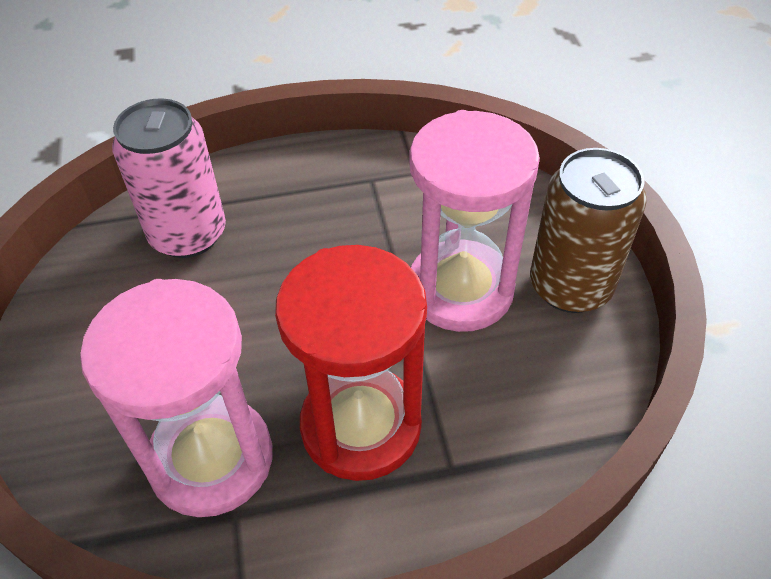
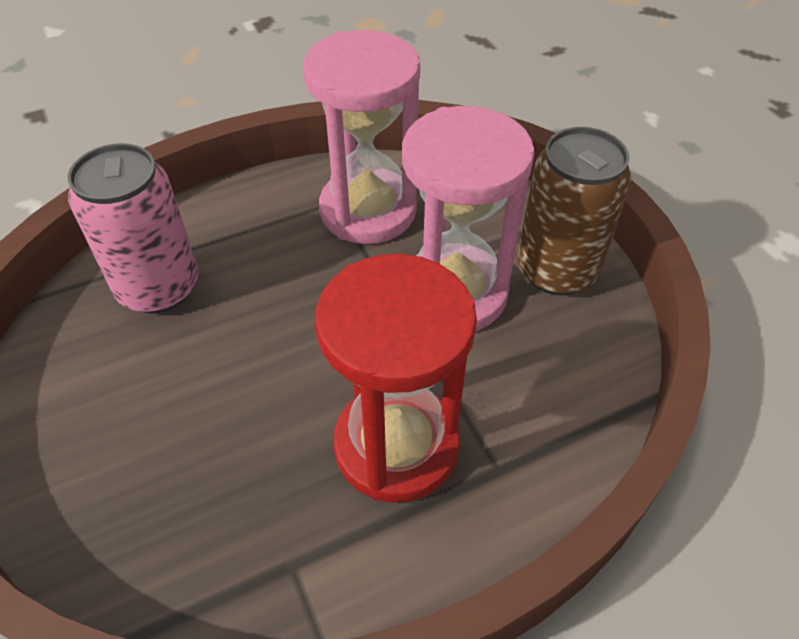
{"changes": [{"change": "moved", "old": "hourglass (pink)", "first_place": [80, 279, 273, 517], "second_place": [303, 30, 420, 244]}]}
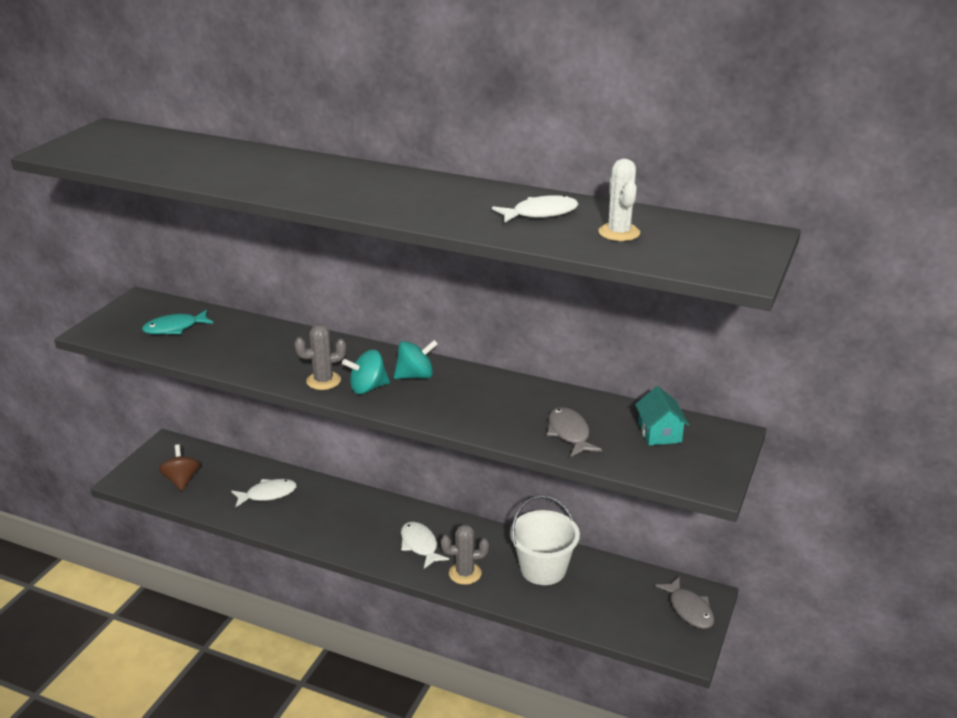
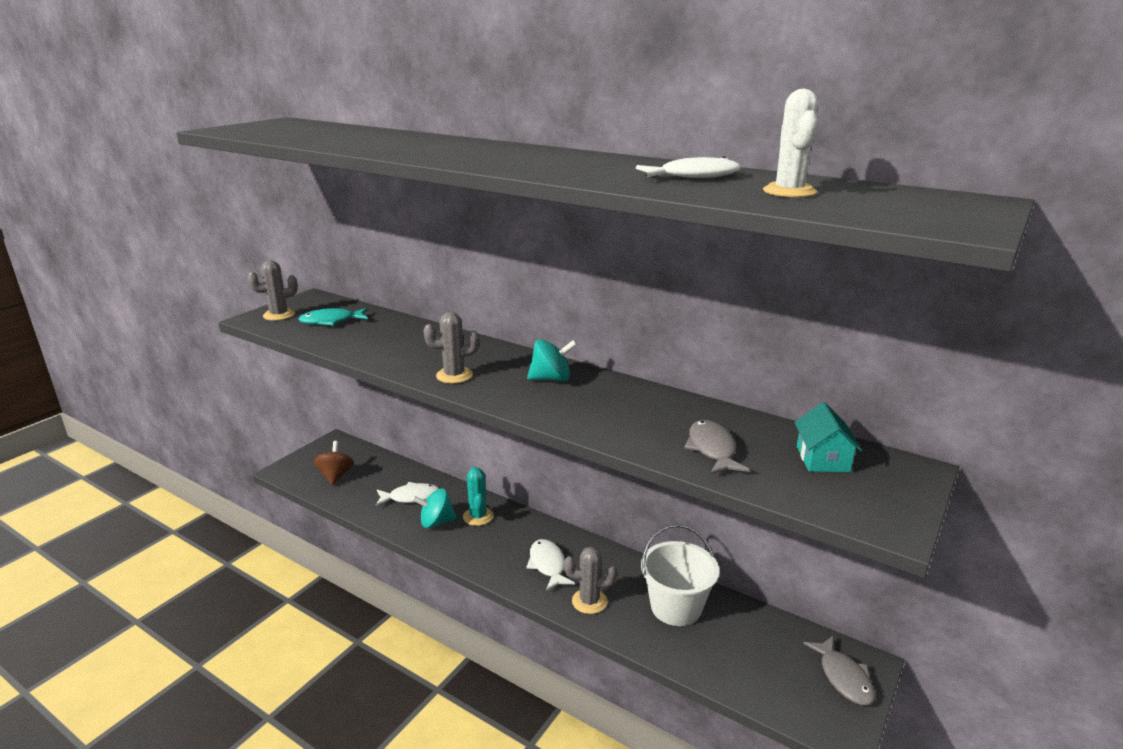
{"changes": [{"change": "moved", "old": "toy top (turquoise)", "first_place": [342, 350, 390, 394], "second_place": [412, 488, 457, 528]}, {"change": "added", "new": "cactus (grey)", "second_place": [248, 260, 298, 321]}, {"change": "added", "new": "cactus (turquoise)", "second_place": [463, 467, 494, 526]}]}
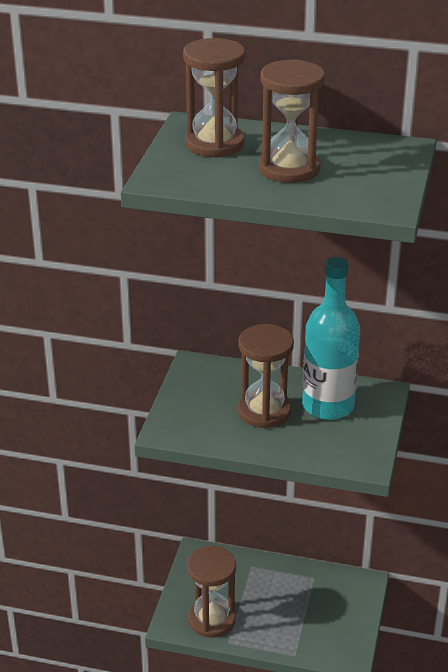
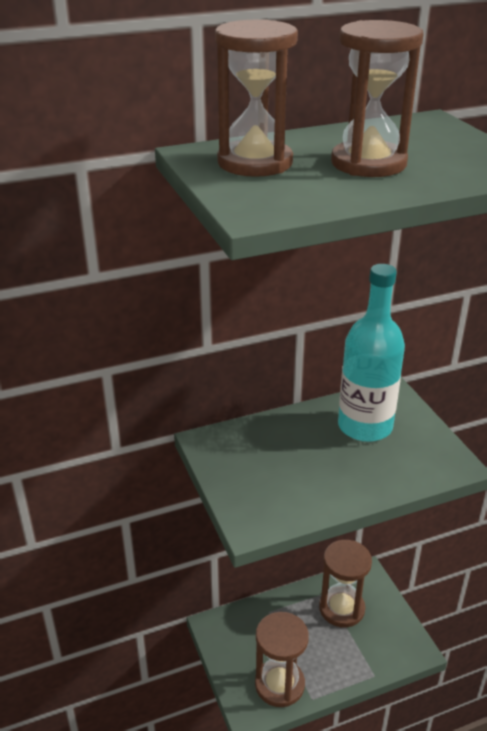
{"changes": [{"change": "moved", "old": "hourglass (brown)", "first_place": [238, 324, 294, 428], "second_place": [319, 540, 372, 627]}]}
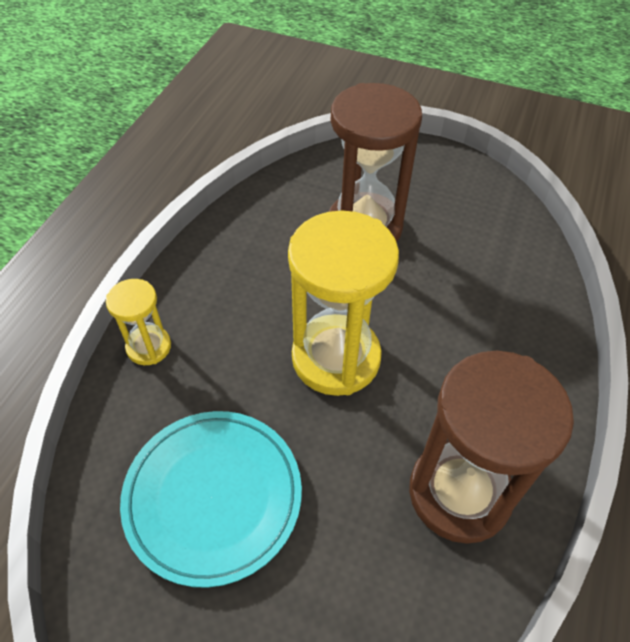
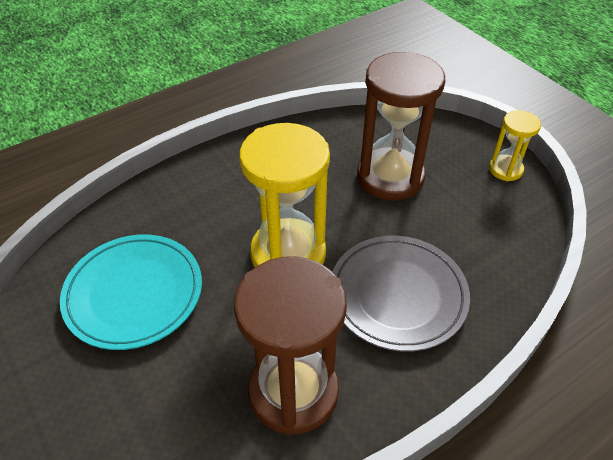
{"changes": [{"change": "moved", "old": "hourglass (yellow)", "first_place": [106, 279, 171, 365], "second_place": [489, 110, 541, 181]}, {"change": "added", "new": "flat dish (grey)", "second_place": [333, 236, 470, 352]}]}
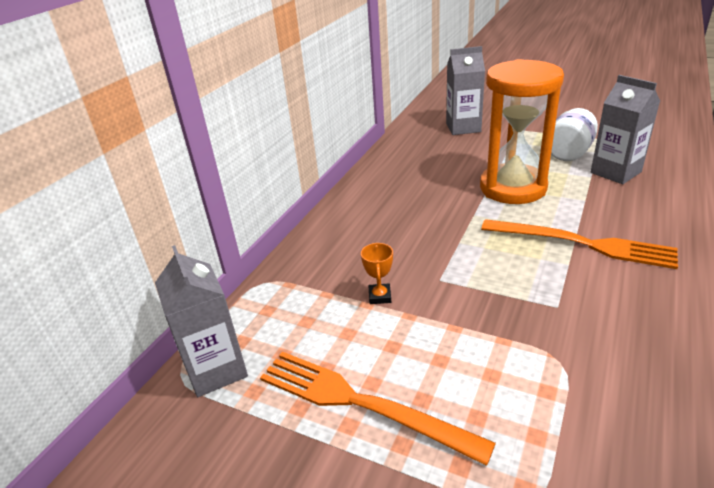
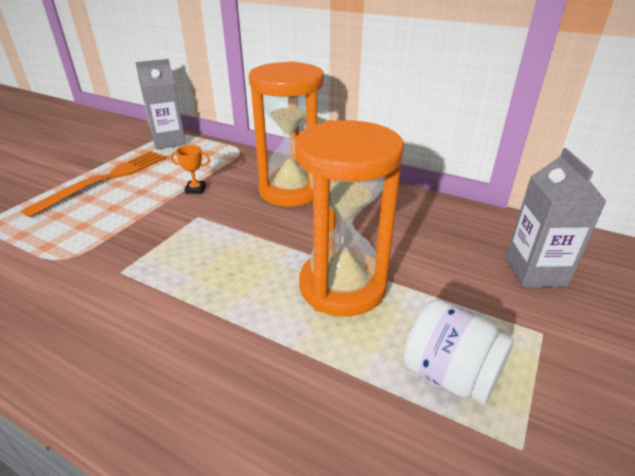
{"changes": [{"change": "removed", "old": "juice carton (grey)", "first_place": [591, 75, 660, 184]}, {"change": "removed", "old": "fork (orange-coloured)", "first_place": [481, 219, 678, 269]}, {"change": "added", "new": "hourglass (orange-coloured)", "second_place": [249, 61, 324, 206]}]}
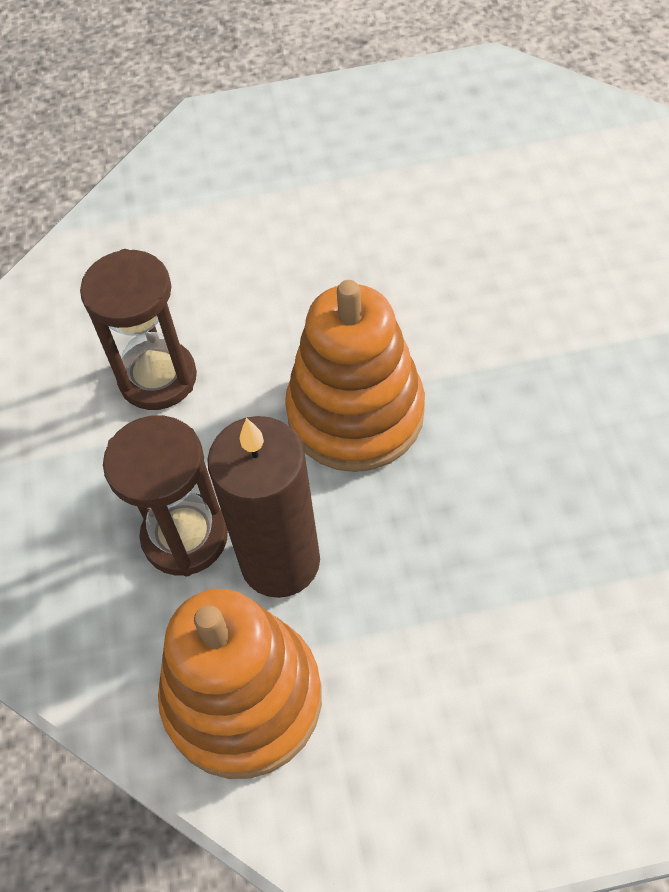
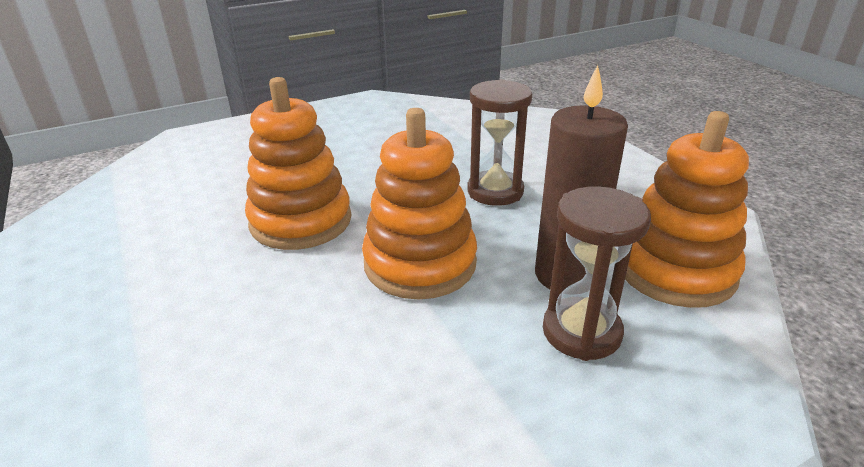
{"changes": [{"change": "moved", "old": "hourglass (brown)", "first_place": [80, 249, 197, 410], "second_place": [468, 79, 532, 206]}, {"change": "added", "new": "stacking rings (orange-coloured)", "second_place": [245, 77, 351, 250]}]}
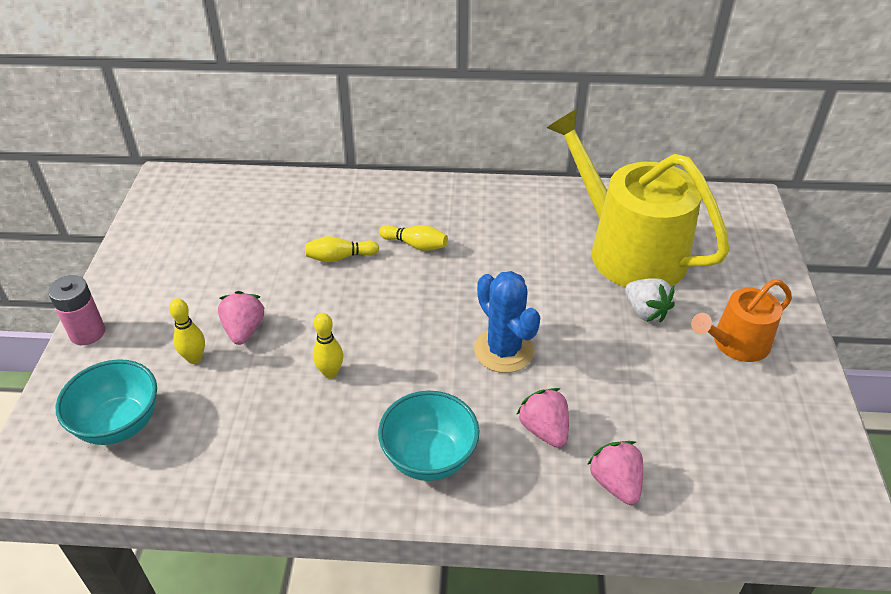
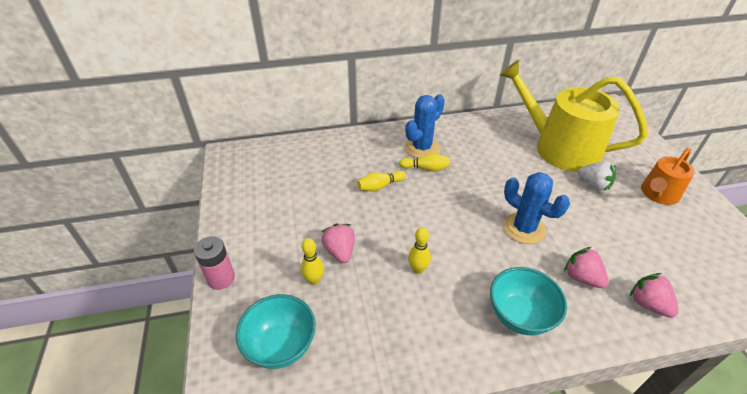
{"changes": [{"change": "added", "new": "cactus (royal blue)", "second_place": [405, 94, 445, 158]}]}
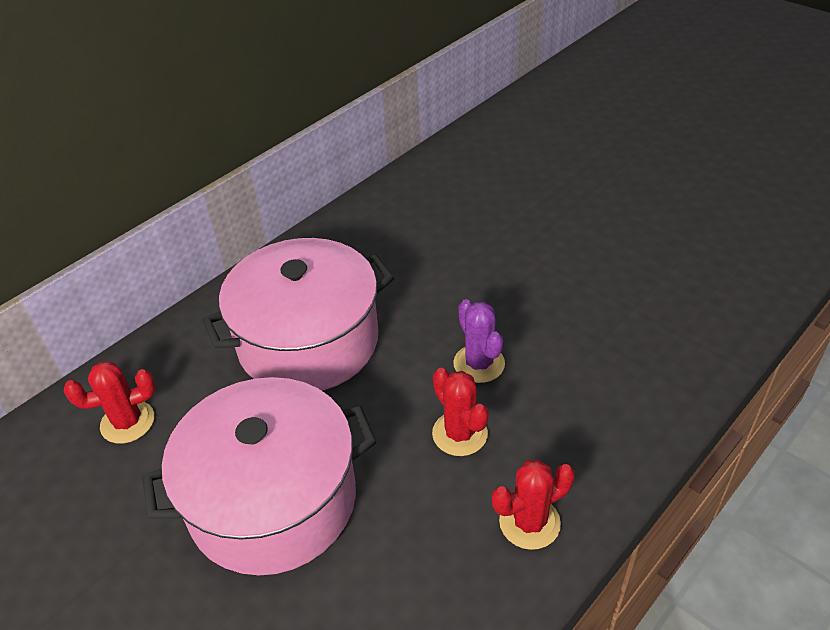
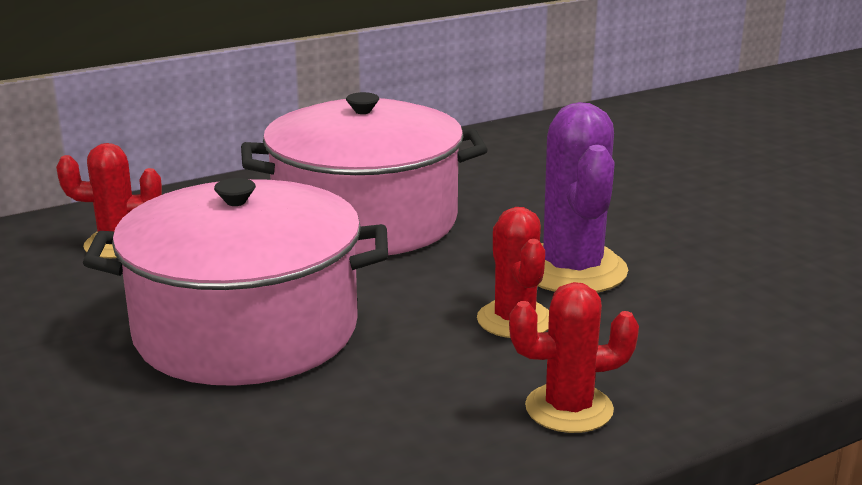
{"changes": [{"change": "resized", "old": "cactus (royal purple)", "first_place": [453, 299, 505, 383], "second_place": [537, 102, 628, 293], "factor": 1.56}]}
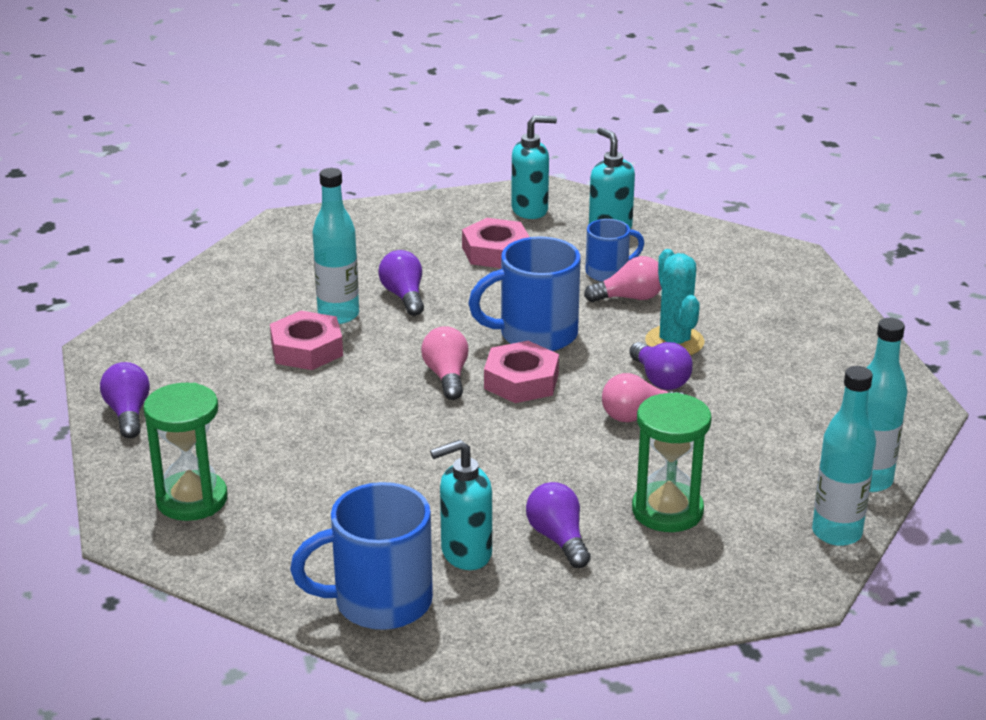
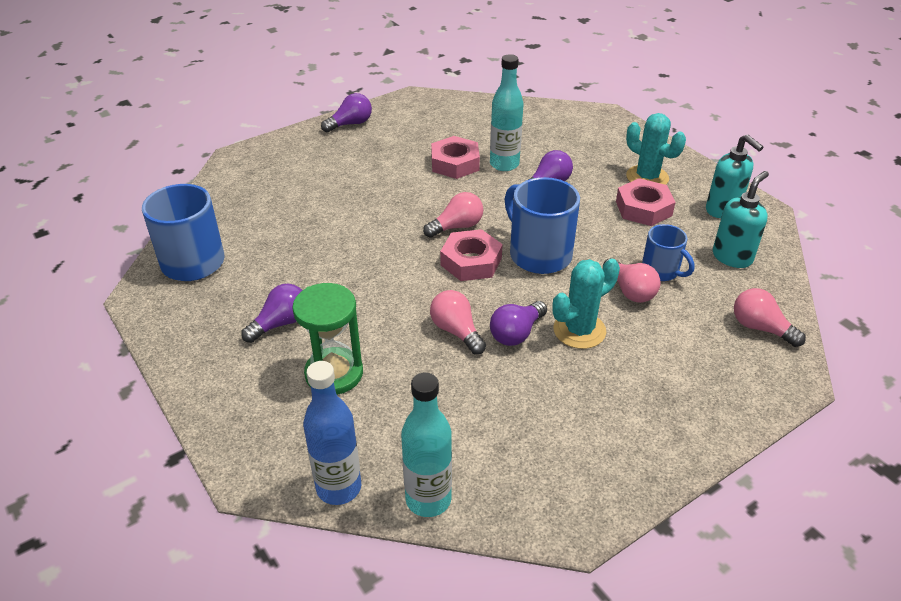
{"changes": [{"change": "recoloured", "old": "drink bottle (turquoise)", "new": "drink bottle (royal blue)", "first_place": [812, 366, 876, 546], "second_place": [303, 361, 361, 505]}, {"change": "removed", "old": "hourglass (green)", "first_place": [144, 383, 227, 521]}, {"change": "removed", "old": "soap dispenser (turquoise)", "first_place": [430, 440, 492, 570]}, {"change": "added", "new": "cactus (turquoise)", "second_place": [626, 113, 686, 185]}, {"change": "added", "new": "lightbulb (pink)", "second_place": [734, 288, 806, 347]}]}
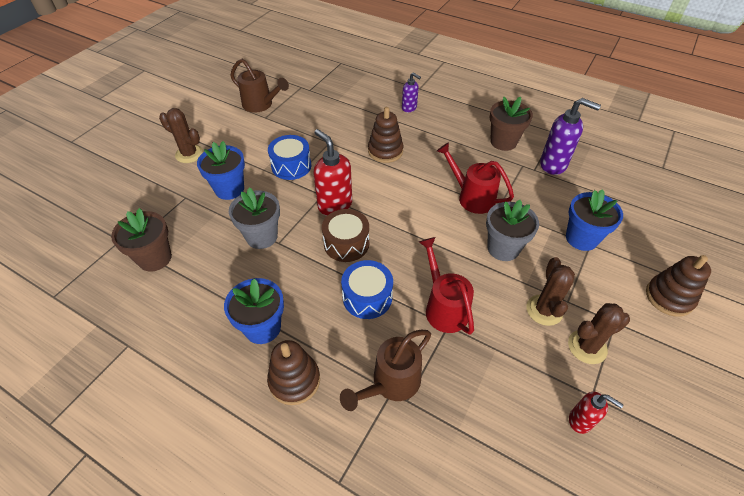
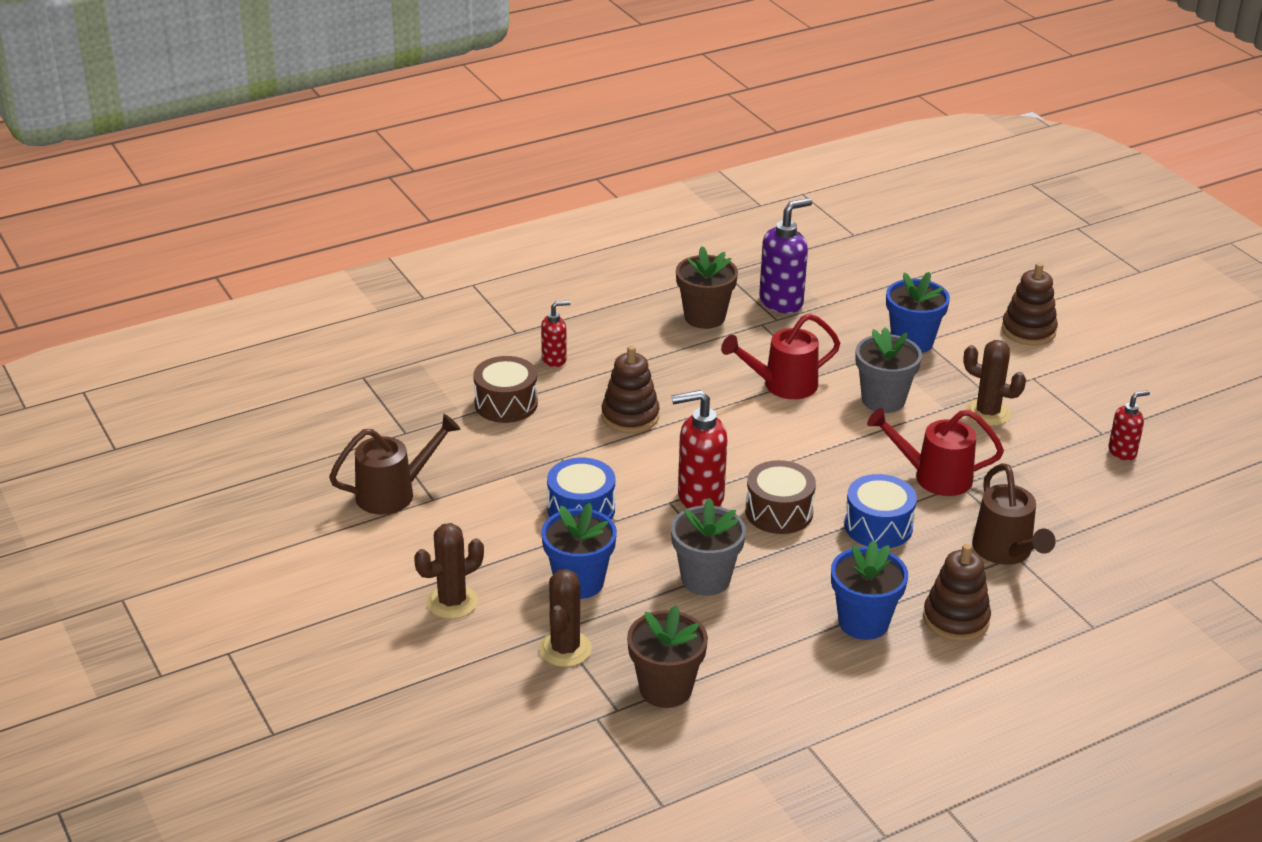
{"changes": [{"change": "recoloured", "old": "soap dispenser (royal purple)", "new": "soap dispenser (scarlet)", "first_place": [402, 72, 421, 112], "second_place": [541, 301, 571, 367]}, {"change": "moved", "old": "cactus (brown)", "first_place": [568, 303, 630, 364], "second_place": [539, 569, 592, 667]}, {"change": "added", "new": "toy drum (brown)", "second_place": [473, 356, 538, 423]}]}
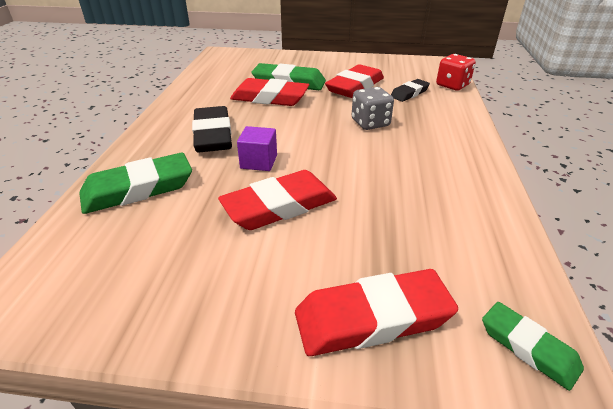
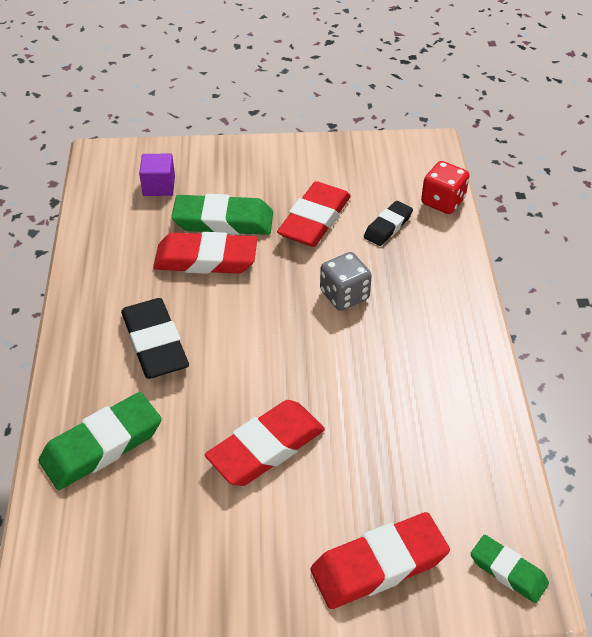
{"changes": [{"change": "moved", "old": "cube (royal purple)", "first_place": [237, 126, 277, 171], "second_place": [139, 154, 175, 196]}]}
